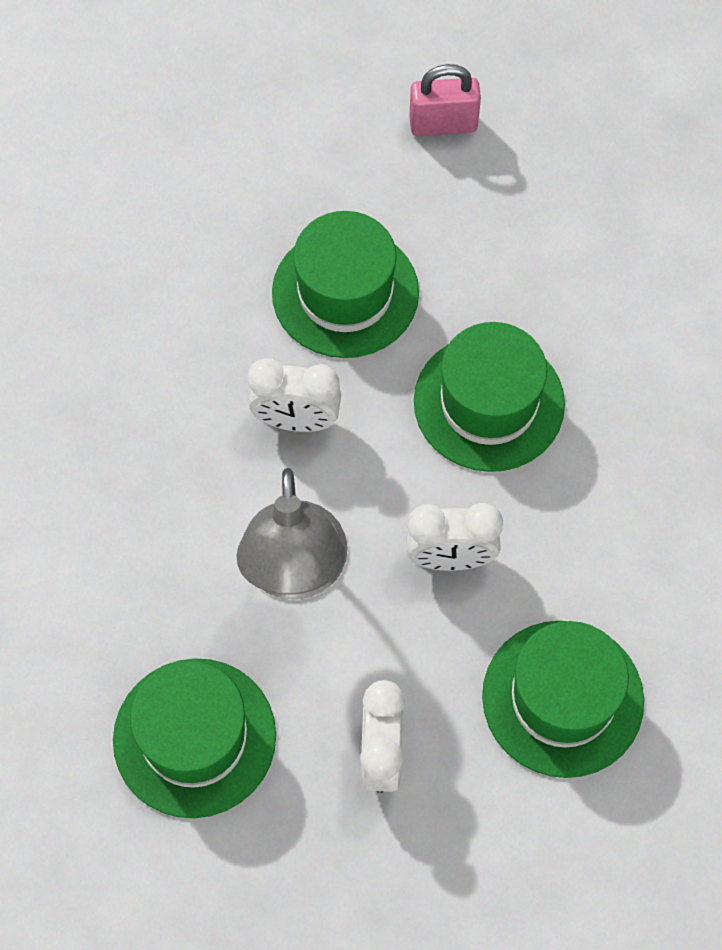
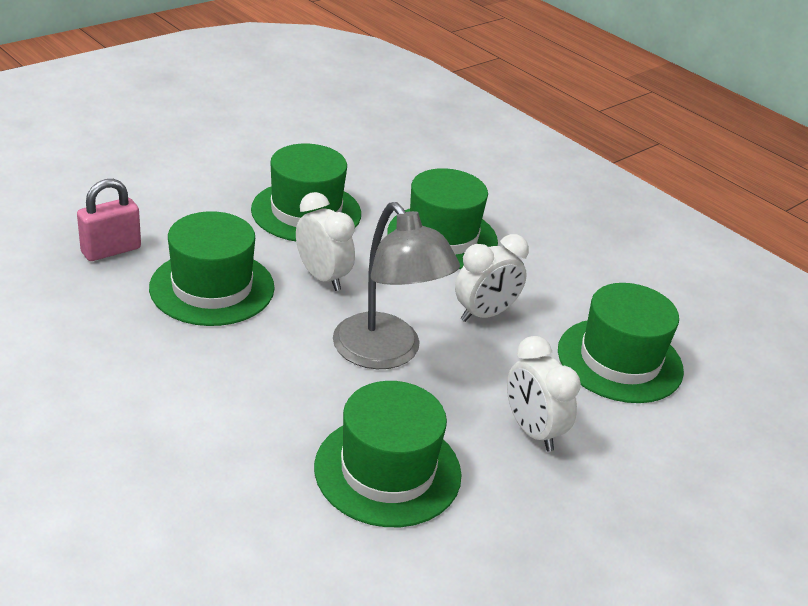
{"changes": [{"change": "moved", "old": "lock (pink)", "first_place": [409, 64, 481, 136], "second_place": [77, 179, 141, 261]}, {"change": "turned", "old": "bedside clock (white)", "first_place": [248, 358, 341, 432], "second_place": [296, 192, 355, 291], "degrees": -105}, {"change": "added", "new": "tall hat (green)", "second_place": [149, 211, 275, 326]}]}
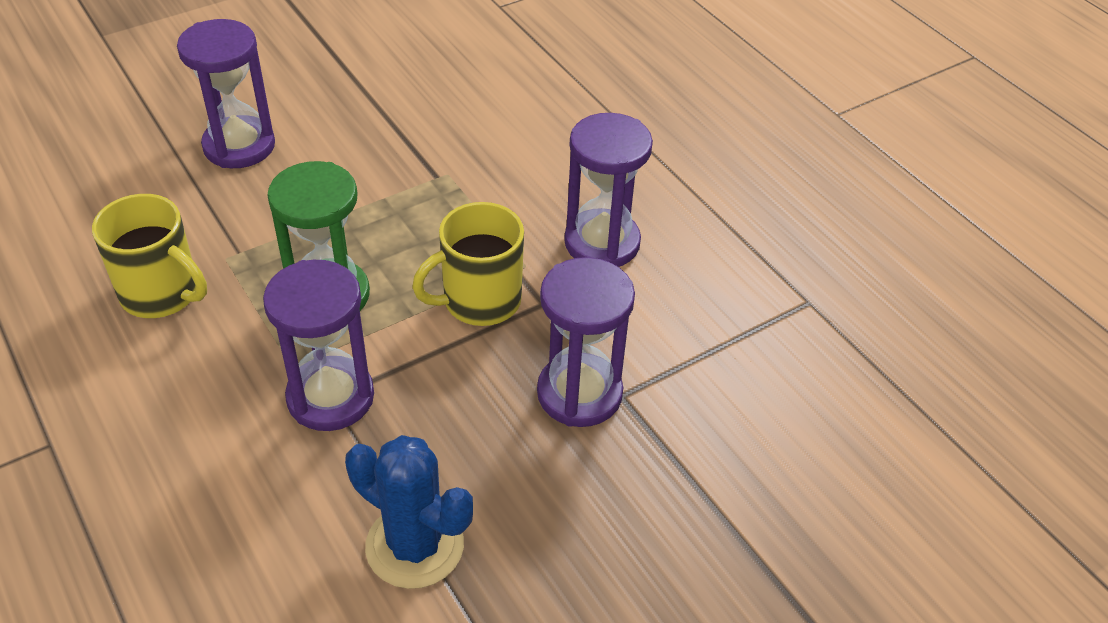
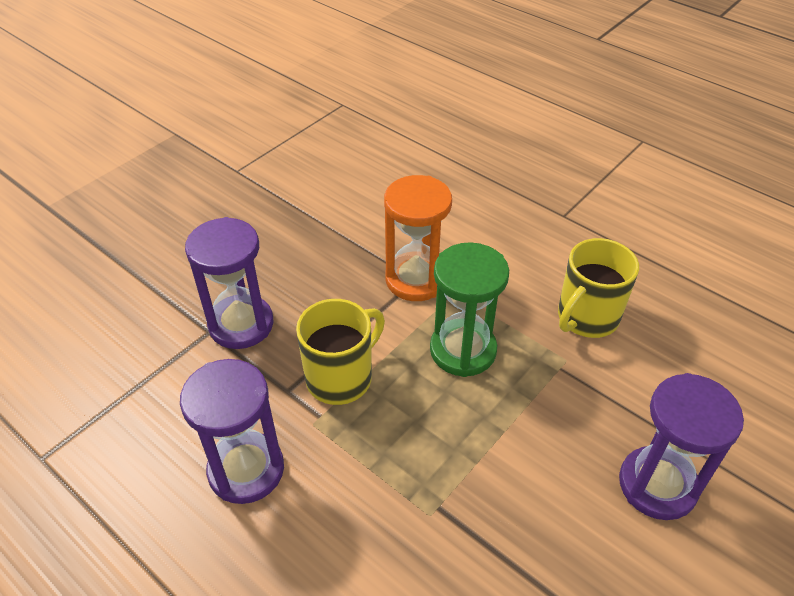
{"changes": [{"change": "turned", "old": "coffee mug (yellow)", "first_place": [92, 194, 207, 318], "second_place": [558, 238, 639, 338], "degrees": -60}, {"change": "recoloured", "old": "hourglass (royal purple)", "new": "hourglass (orange-coloured)", "first_place": [263, 260, 374, 431], "second_place": [384, 175, 452, 301]}, {"change": "removed", "old": "cactus (royal blue)", "first_place": [345, 435, 473, 589]}]}
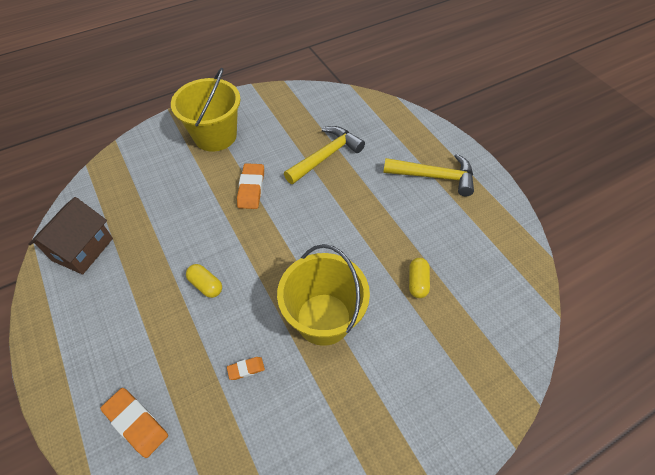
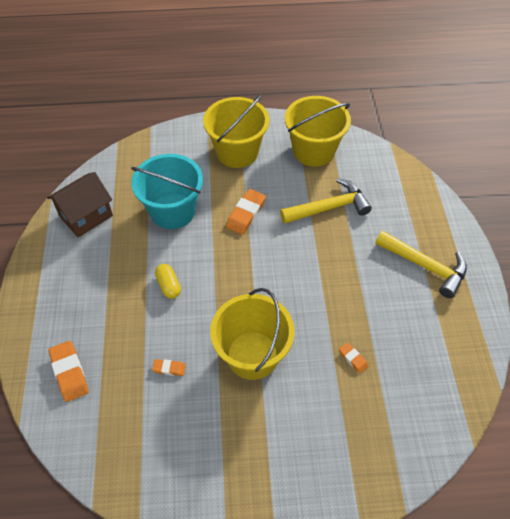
{"changes": [{"change": "replaced", "old": "pill shape (yellow)", "new": "eraser (orange-coloured)", "first_place": [409, 258, 430, 298], "second_place": [339, 342, 368, 373]}, {"change": "added", "new": "pail (yellow)", "second_place": [285, 96, 351, 167]}, {"change": "added", "new": "pail (turquoise)", "second_place": [131, 154, 203, 229]}]}
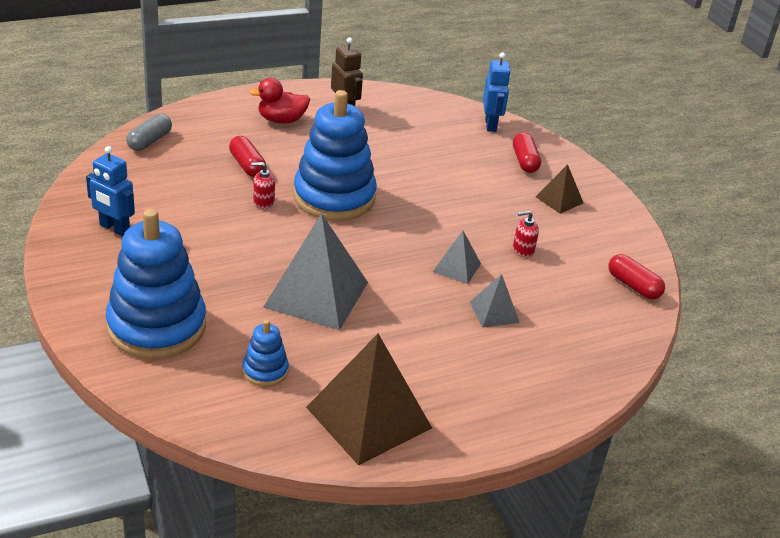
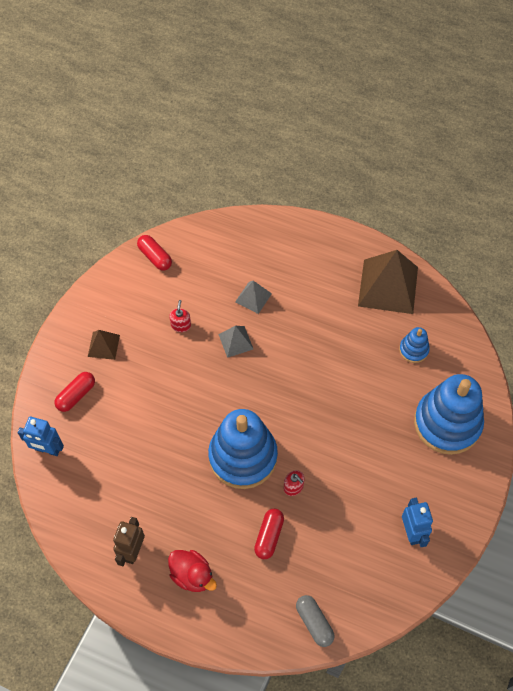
{"changes": [{"change": "turned", "old": "toy robot (royal blue)", "first_place": [483, 52, 511, 132], "second_place": [18, 417, 64, 456], "degrees": -120}, {"change": "turned", "old": "pill shape (grey)", "first_place": [126, 113, 172, 151], "second_place": [296, 595, 335, 647], "degrees": 75}, {"change": "turned", "old": "soap dispenser (scarlet)", "first_place": [513, 211, 539, 258], "second_place": [169, 300, 191, 332], "degrees": -120}, {"change": "removed", "old": "pyramid shape (grey)", "first_place": [263, 213, 368, 330]}, {"change": "turned", "old": "pill shape (scarlet)", "first_place": [608, 254, 665, 299], "second_place": [137, 235, 172, 271], "degrees": -45}]}
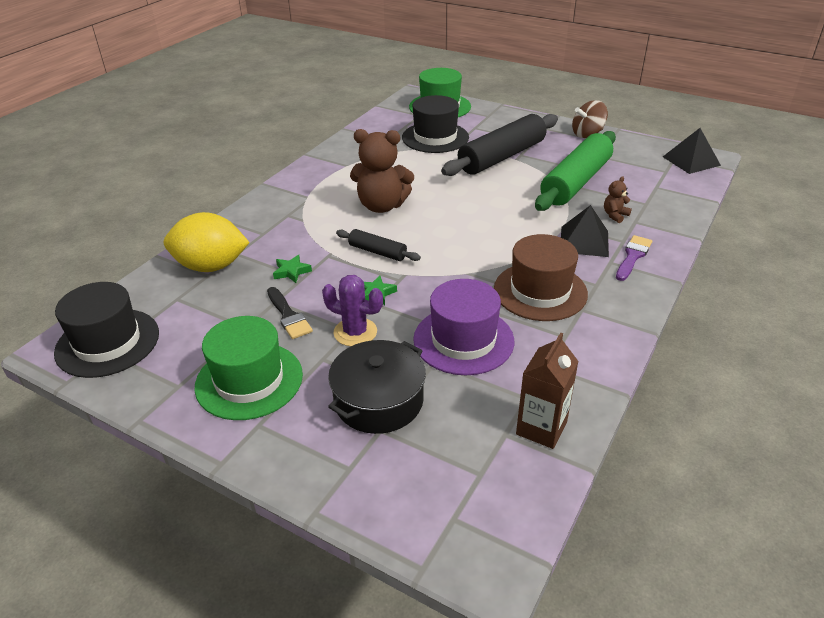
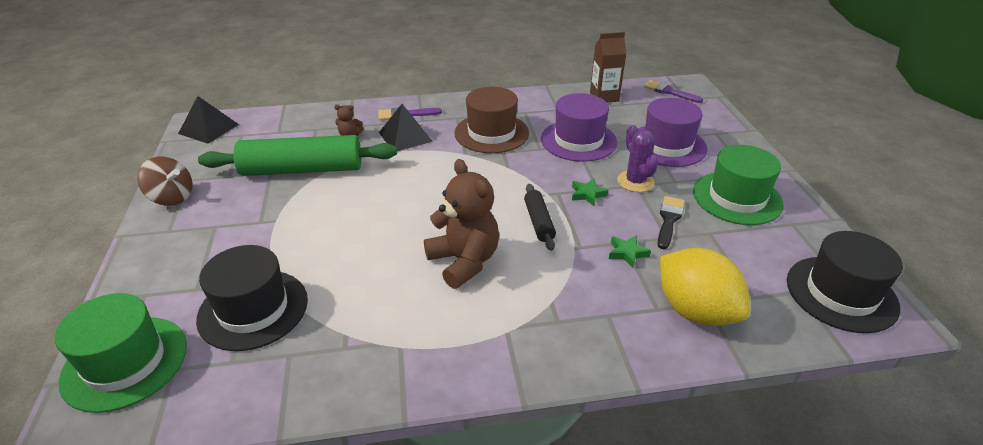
{"changes": [{"change": "removed", "old": "rolling pin (ebony)", "first_place": [441, 114, 558, 176]}, {"change": "replaced", "old": "pot (ebony)", "new": "tall hat (royal purple)", "first_place": [328, 340, 426, 434], "second_place": [638, 98, 708, 167]}, {"change": "added", "new": "paintbrush (royal purple)", "second_place": [644, 80, 703, 103]}]}
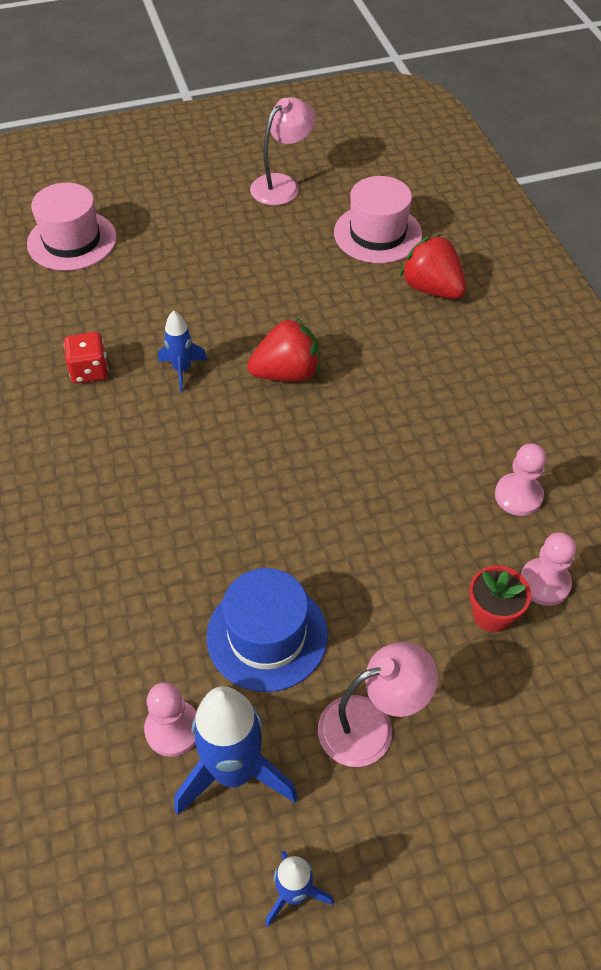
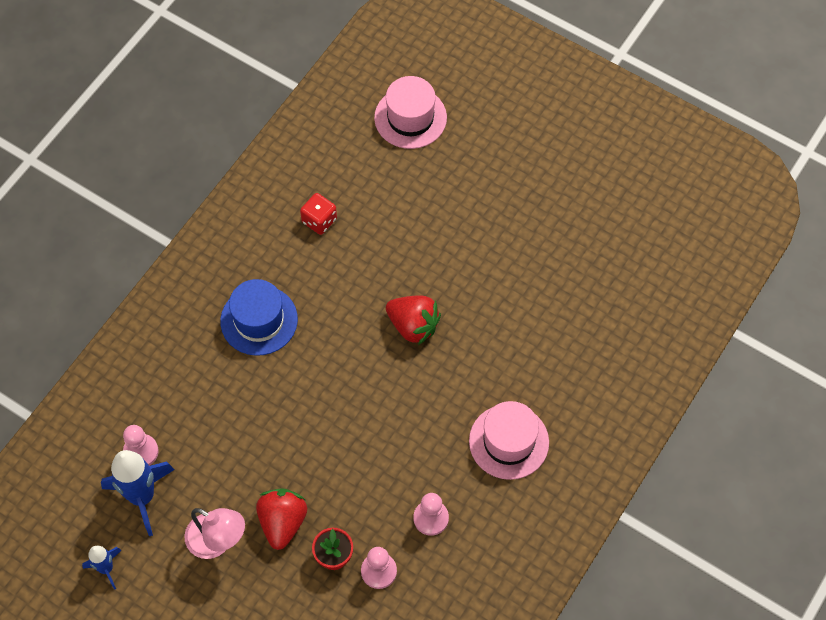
{"changes": [{"change": "removed", "old": "desk lamp (pink)", "first_place": [250, 97, 316, 206]}, {"change": "moved", "old": "tall hat (pink)", "first_place": [334, 176, 422, 263], "second_place": [469, 401, 549, 480]}, {"change": "moved", "old": "strawberry (scarlet)", "first_place": [400, 234, 466, 299], "second_place": [256, 488, 307, 550]}, {"change": "removed", "old": "toy rocket (royal blue)", "first_place": [158, 310, 208, 392]}, {"change": "moved", "old": "tall hat (royal blue)", "first_place": [206, 568, 328, 692], "second_place": [220, 279, 298, 356]}]}
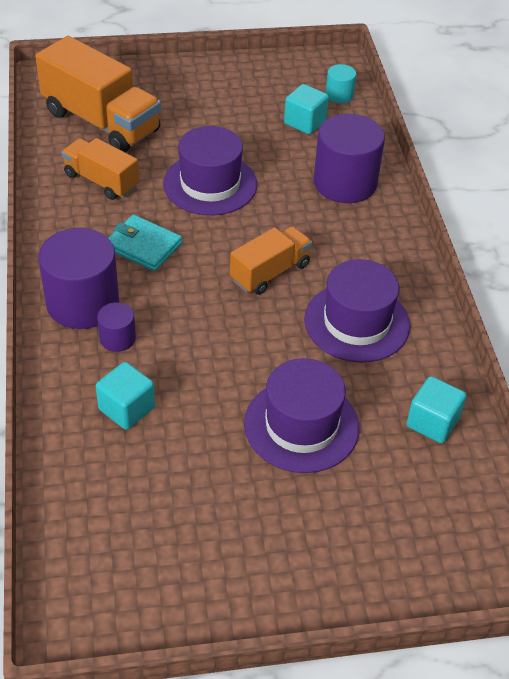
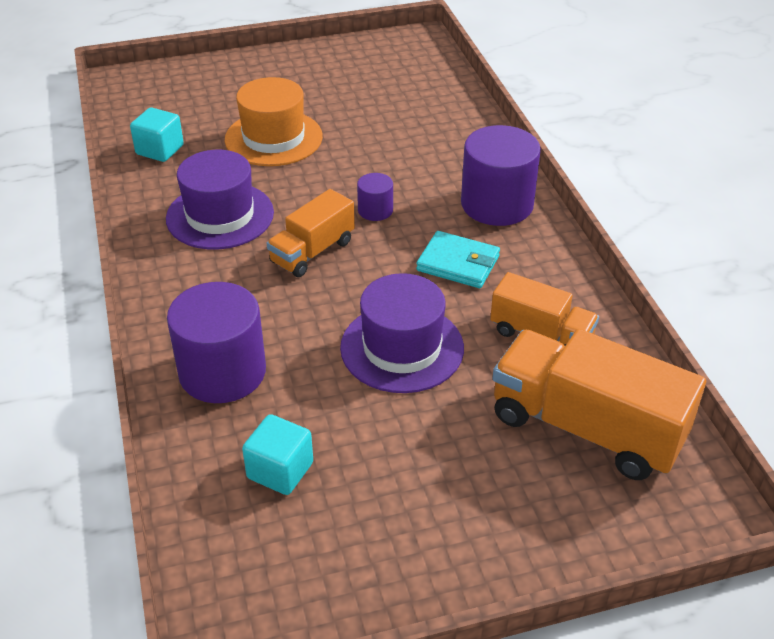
{"changes": [{"change": "removed", "old": "solid cylinder (turquoise)", "first_place": [326, 64, 356, 103]}, {"change": "moved", "old": "solid cylinder (royal purple)", "first_place": [97, 302, 136, 352], "second_place": [357, 173, 393, 221]}, {"change": "recoloured", "old": "tall hat (royal purple)", "new": "tall hat (orange-coloured)", "first_place": [244, 358, 359, 473], "second_place": [225, 77, 323, 166]}, {"change": "removed", "old": "cube (turquoise)", "first_place": [96, 362, 155, 430]}]}
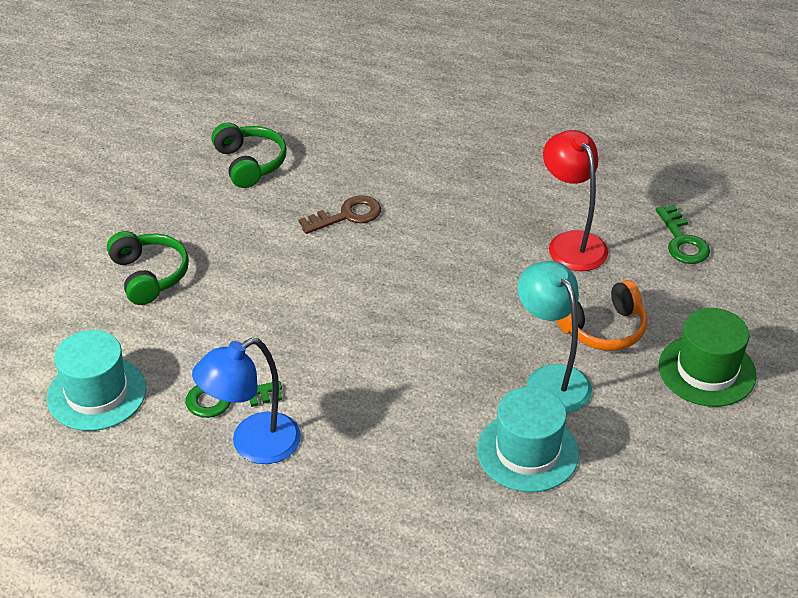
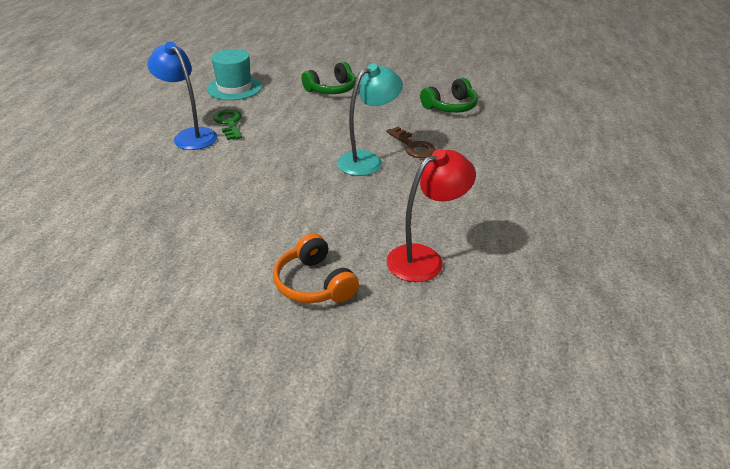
{"changes": [{"change": "removed", "old": "key (green)", "first_place": [656, 205, 710, 264]}, {"change": "moved", "old": "desk lamp (turquoise)", "first_place": [517, 261, 592, 413], "second_place": [337, 64, 403, 176]}, {"change": "removed", "old": "tall hat (green)", "first_place": [659, 308, 757, 407]}, {"change": "removed", "old": "tall hat (turquoise)", "first_place": [477, 387, 579, 492]}]}
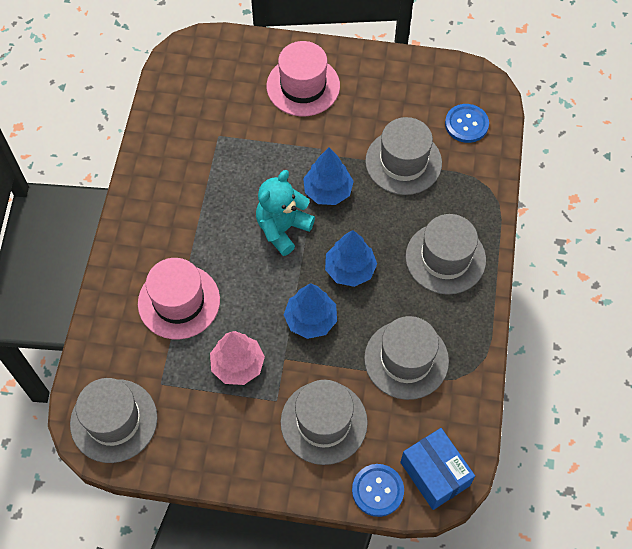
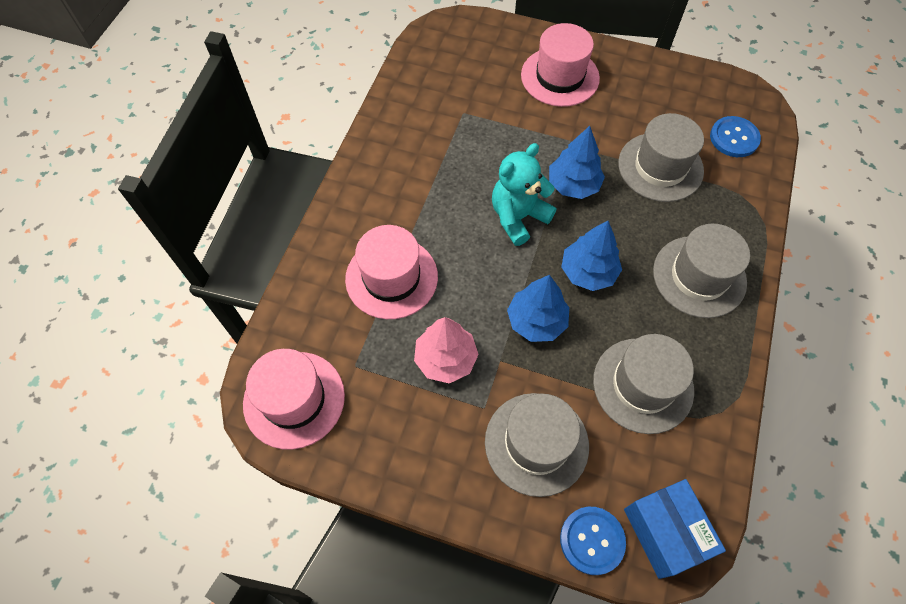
{"changes": [{"change": "recoloured", "old": "tall hat (grey)", "new": "tall hat (pink)", "first_place": [70, 378, 157, 463], "second_place": [243, 349, 345, 450]}]}
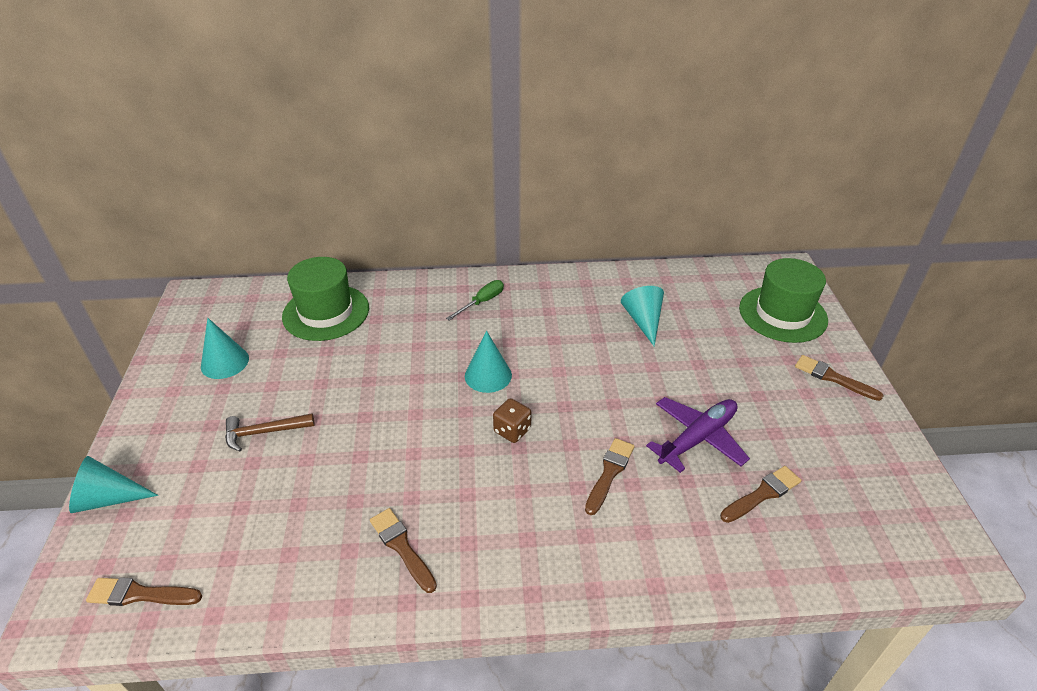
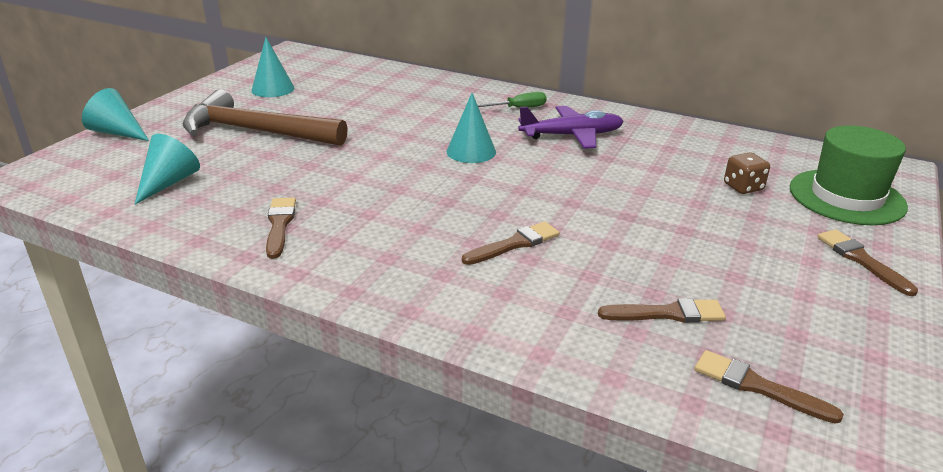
{"changes": [{"change": "removed", "old": "tall hat (green)", "first_place": [282, 257, 369, 341]}, {"change": "moved", "old": "cone shape (turquoise)", "first_place": [621, 286, 664, 346], "second_place": [134, 134, 200, 205]}, {"change": "moved", "old": "plane (royal purple)", "first_place": [646, 397, 750, 473], "second_place": [518, 106, 624, 149]}, {"change": "moved", "old": "dice (brown)", "first_place": [493, 398, 532, 443], "second_place": [724, 152, 770, 194]}, {"change": "resized", "old": "hammer (brown)", "first_place": [225, 413, 315, 451], "second_place": [182, 89, 348, 146], "factor": 2.07}, {"change": "moved", "old": "paintbrush (brown)", "first_place": [86, 577, 202, 606], "second_place": [695, 350, 844, 424]}]}
